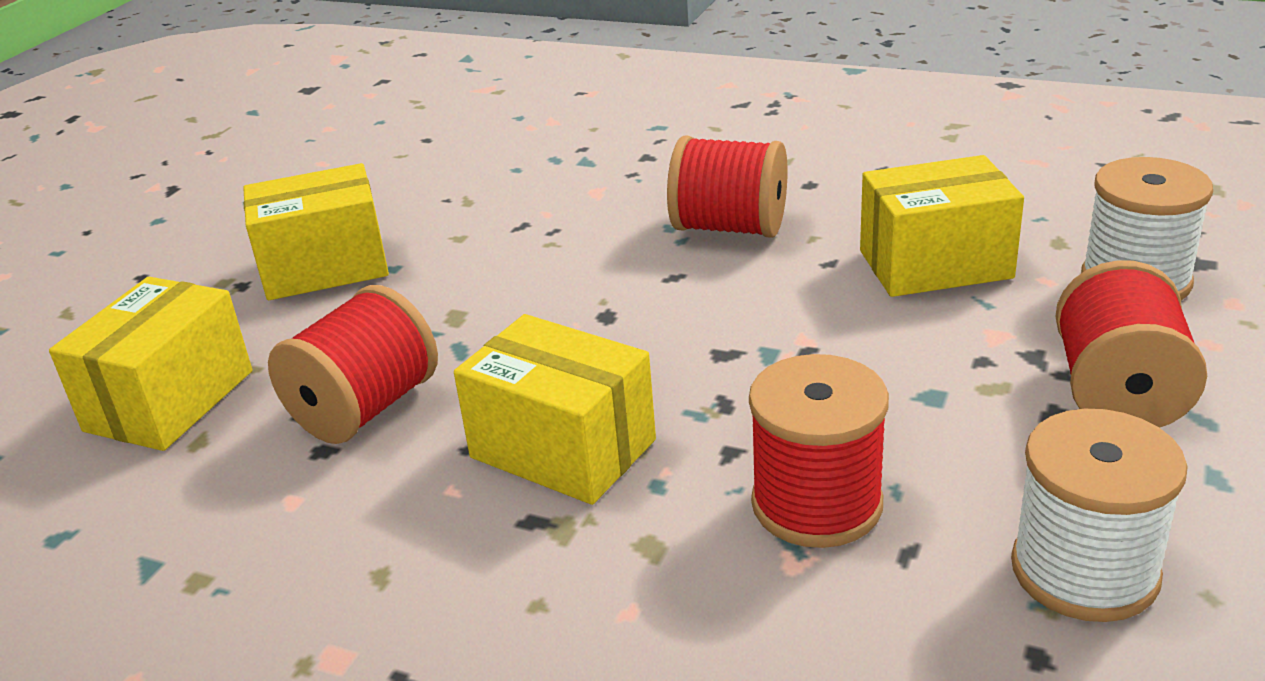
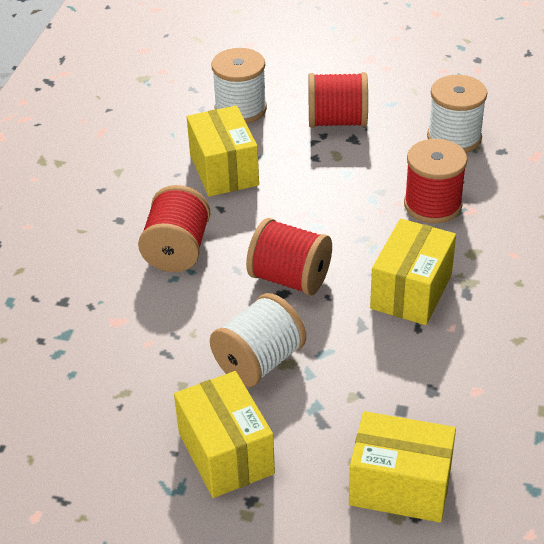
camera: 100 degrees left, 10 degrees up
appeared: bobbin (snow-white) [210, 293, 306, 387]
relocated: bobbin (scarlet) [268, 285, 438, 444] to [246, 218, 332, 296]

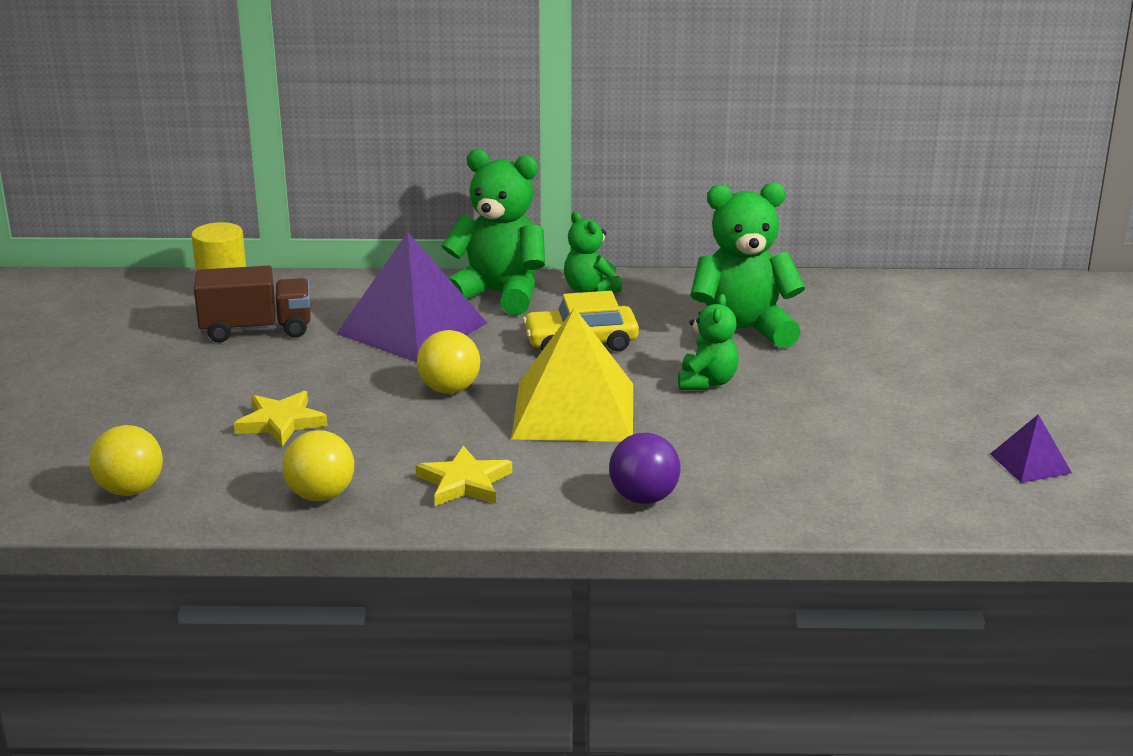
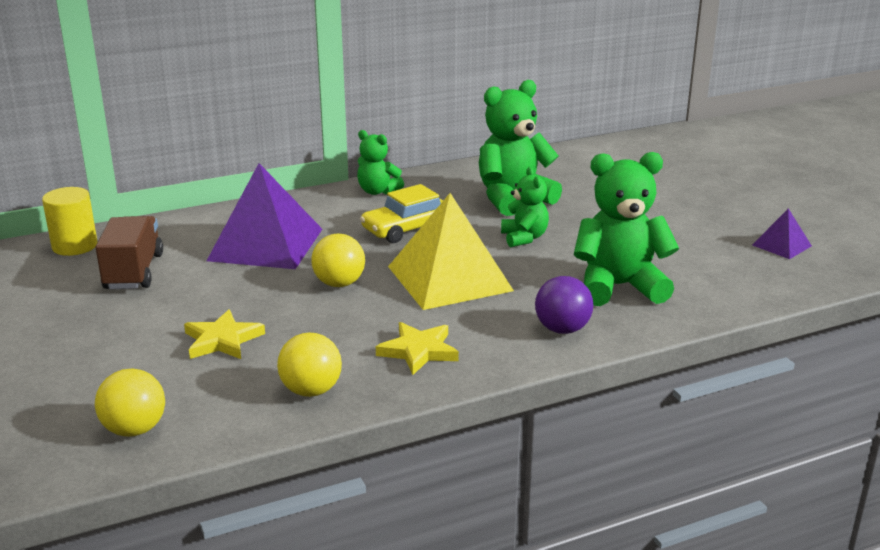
camera: 25 degrees left, 0 degrees up
relocated: stuffed bear (emerald) [441, 149, 545, 315] to [573, 152, 679, 306]
spun: lorry (russet) [194, 266, 310, 342] = [95, 216, 163, 289] 60 degrees counterclockwise

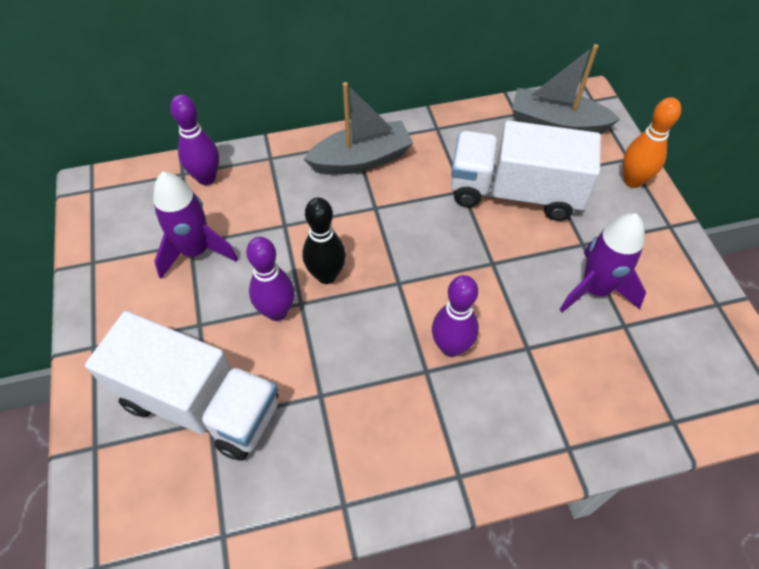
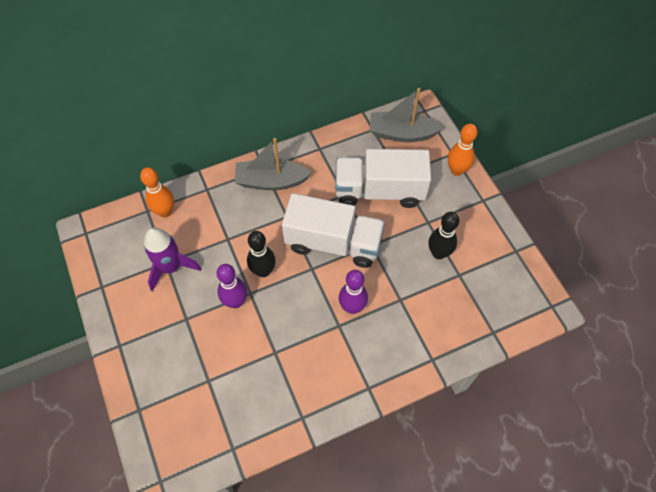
camera: 10 degrees left, 5 degrees up
relocated: lorry (snow-white) [85, 311, 278, 461] to [282, 193, 385, 268]
exchanged: rocket (purple) [560, 213, 646, 312] to skittle (black) [428, 212, 459, 259]
colour: skittle (purple) [170, 94, 219, 185] to skittle (orange) [140, 167, 174, 217]
spun: boat (gray) [304, 82, 413, 175] = [235, 138, 311, 190] 150 degrees counterclockwise

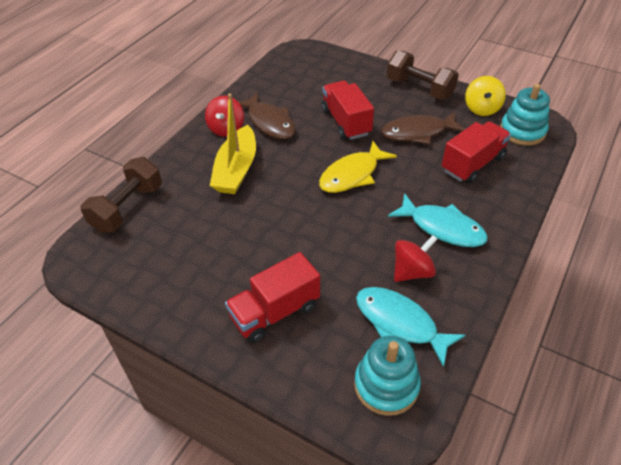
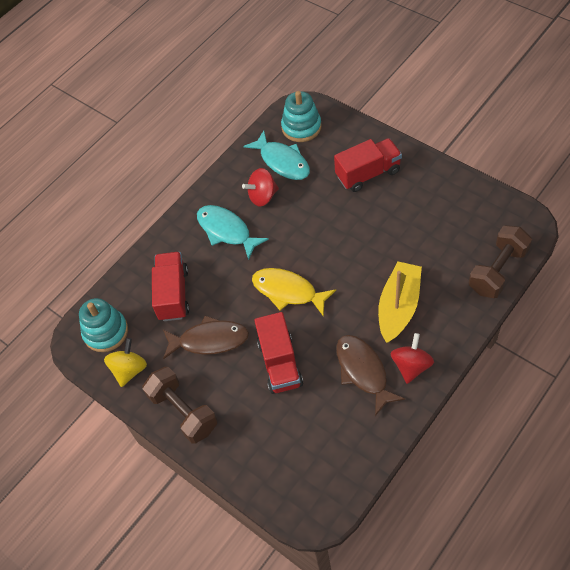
camera: 165 degrees left, 10 degrees up
spun: toy fish (golden) [319, 141, 397, 193] = [252, 268, 336, 317] 120 degrees counterclockwise; lorry (scarlet) [442, 121, 511, 184] = [152, 252, 189, 321] 120 degrees clockwise

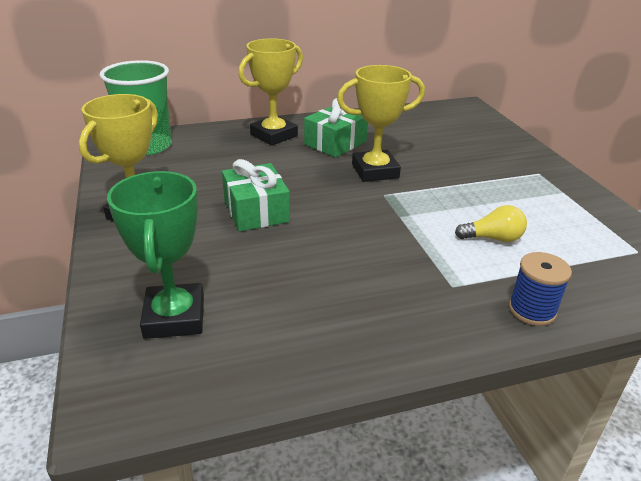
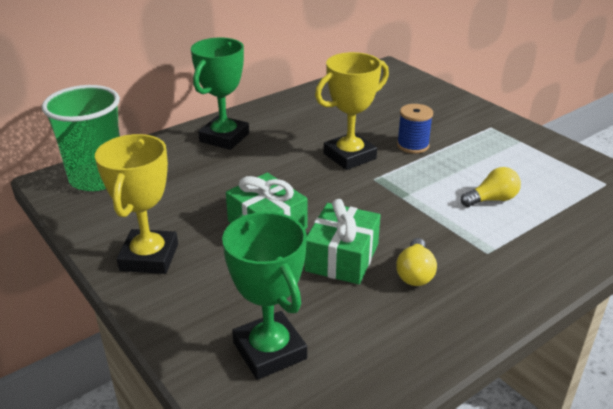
camera: 20 degrees left, 0 degrees up
appeared: light bulb (golden) [396, 238, 437, 286]
relocated: wrapped gift (emerald) [304, 98, 368, 157] to [304, 199, 381, 284]; bobbin (blue) [509, 252, 572, 326] to [397, 104, 433, 154]
colour: trophy (golden) [238, 38, 303, 146] to trophy (emerald) [191, 38, 249, 150]

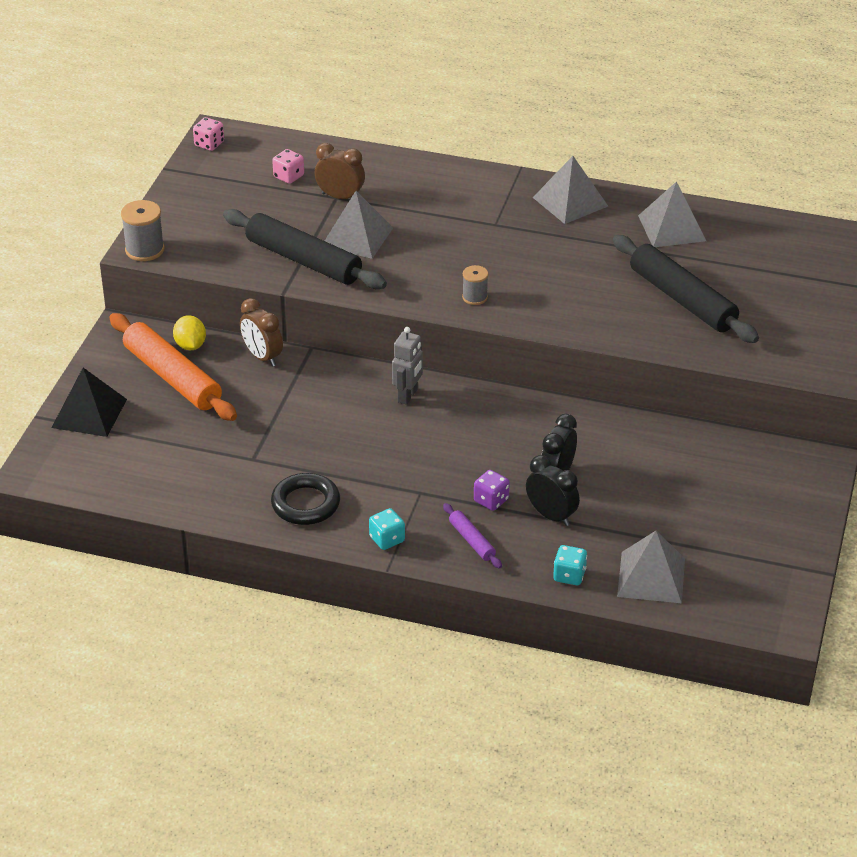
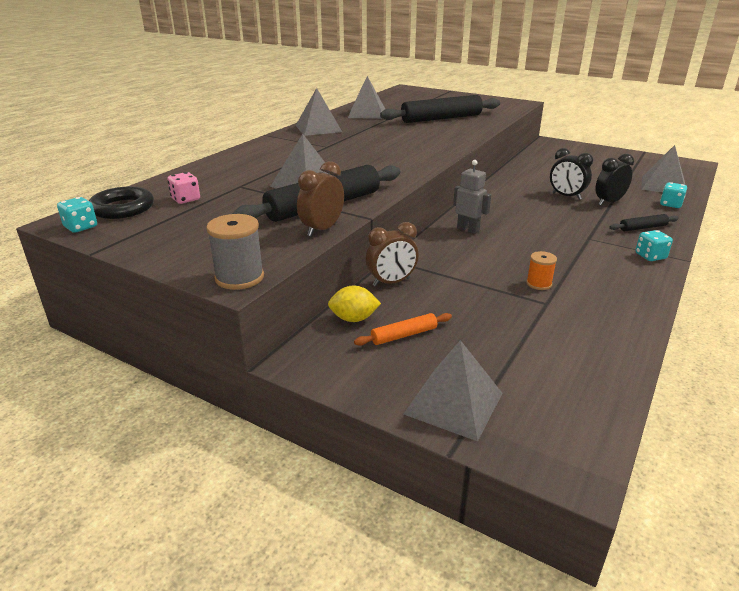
camera: 75 degrees left, 10 degrees down
missing: bobbin (gray) [462, 265, 488, 305]; die (purple) [474, 470, 510, 511]
appeared: bobbin (orange) [526, 251, 557, 290]
relocated: hoop (black) [271, 473, 340, 525] to [89, 187, 154, 219]; clock (russet) [315, 143, 365, 199] to [297, 161, 344, 236]
colour: pyramid (black) [51, 368, 127, 437] to pyramid (gray) [404, 340, 503, 441]; die (pink) [193, 117, 224, 151] to die (teal) [57, 197, 97, 233]; pastry roller (purple) [443, 503, 502, 569] to pastry roller (black) [610, 214, 679, 231]
size: pastry roller (orange) [109, 313, 237, 421] = [354, 313, 452, 346] x0.46

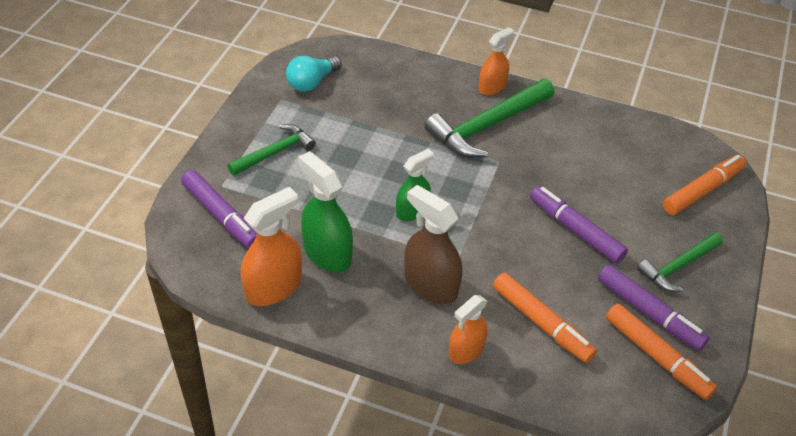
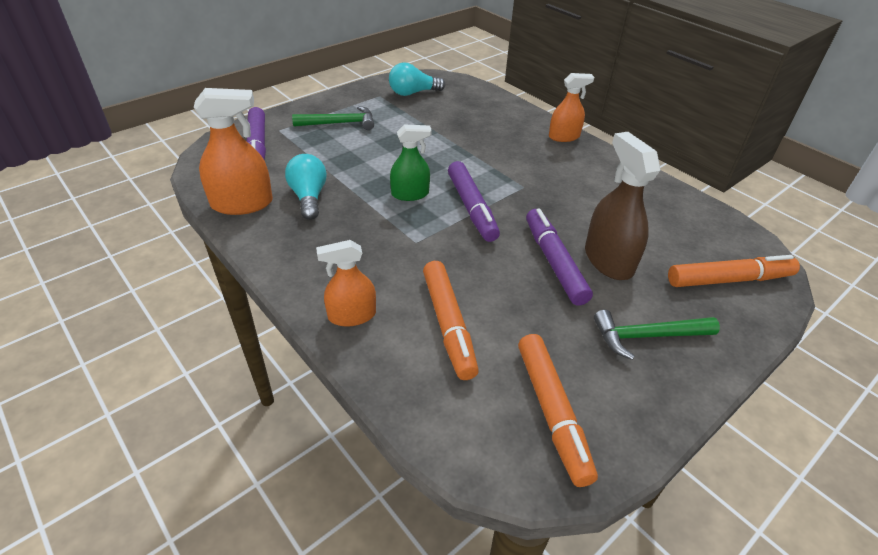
camera: 30 degrees right, 5 degrees down
missing: claw hammer (emerald) [425, 79, 554, 158]
relocated: spray bottle (russet) [404, 185, 462, 304] to [585, 132, 660, 280]; marker (purple) [598, 265, 709, 351] to [448, 161, 500, 242]
exchanged: spray bottle (emerald) [298, 151, 353, 273] to light bulb (teal) [285, 154, 327, 220]

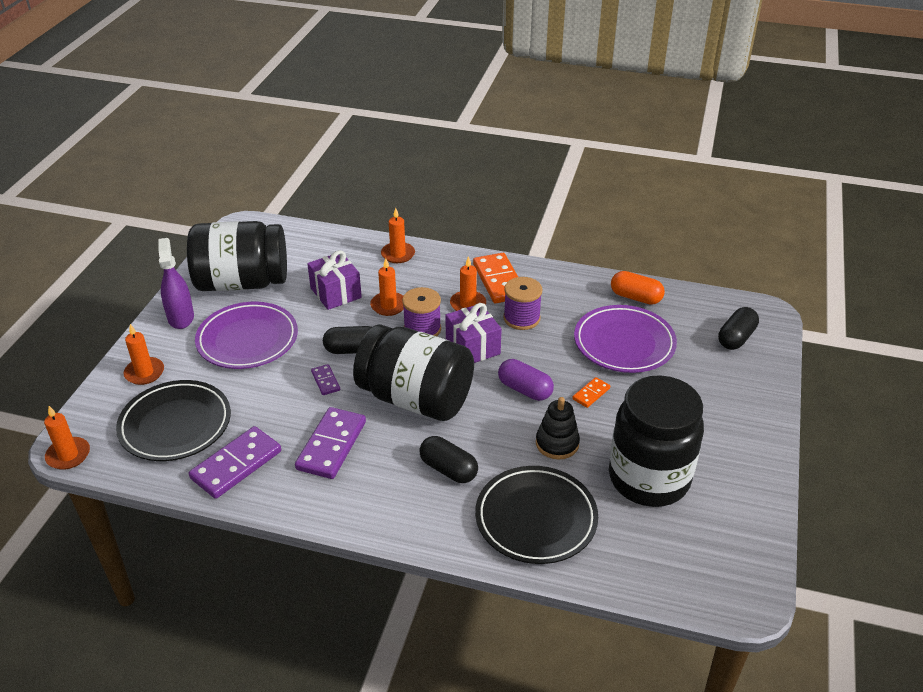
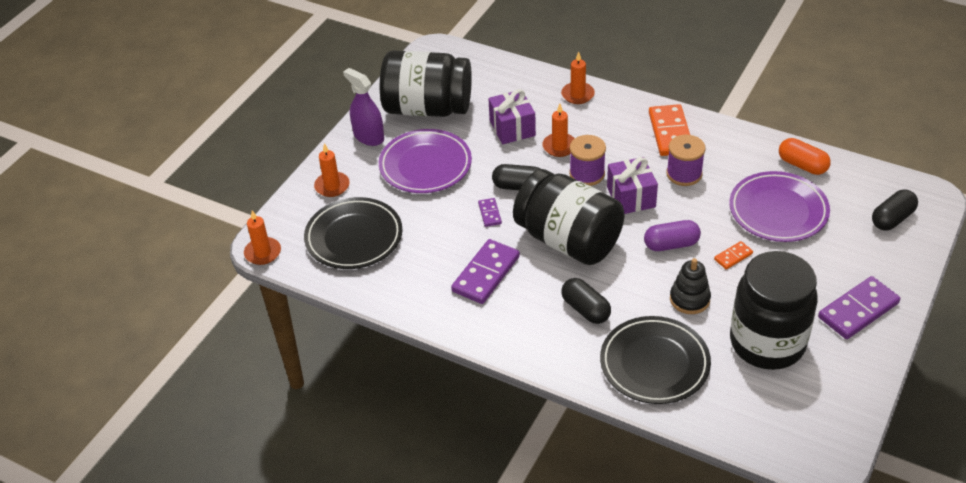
camera: 15 degrees right, 5 degrees up
missing: wax candle (orange) [450, 256, 486, 311]
relocated: domino tile (purple) [189, 426, 281, 499] to [818, 276, 900, 339]
spun: spray bottle (purple) [159, 238, 194, 329] = [343, 68, 384, 146] 45 degrees counterclockwise; pill shape (purple) [498, 359, 554, 401] = [644, 220, 701, 251] 60 degrees counterclockwise

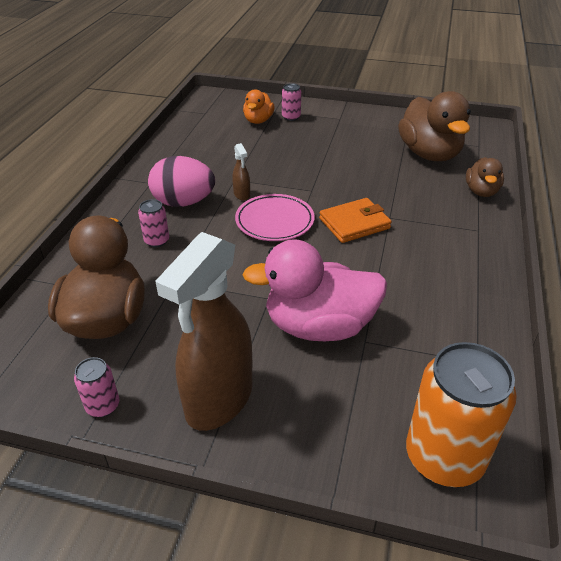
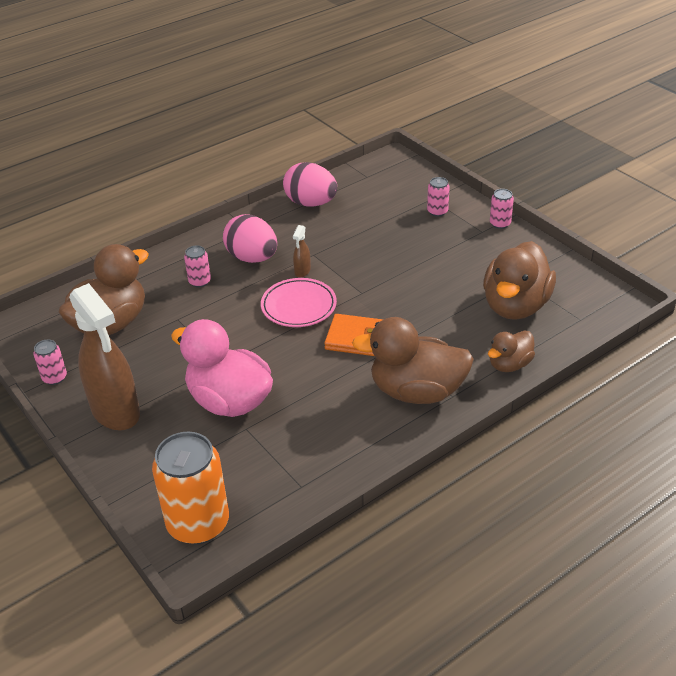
camera: 40 degrees right, 0 degrees up
missing: rubber duck (orange) [243, 89, 274, 124]
appeared: egg shape (pink) [283, 162, 337, 207]; rubber duck (russet) [352, 317, 474, 404]; soda can (pink) [490, 189, 514, 229]
spun: spray bottle (russet) [155, 232, 252, 431] = [69, 283, 140, 430] 105 degrees counterclockwise

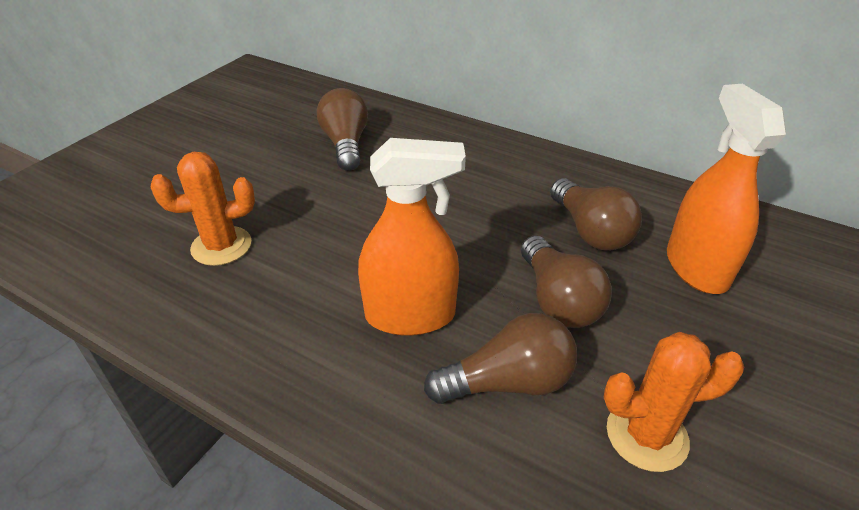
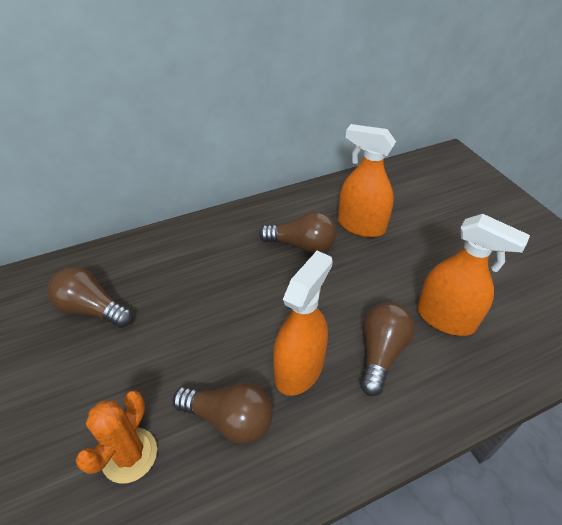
camera: 55 degrees left, 5 degrees up
relocated: light bulb (russet) [521, 236, 612, 328] to [173, 383, 273, 444]
exchanged: saguaro cactus (orange) [604, 332, 744, 472] to spray bottle (orange) [417, 214, 530, 336]

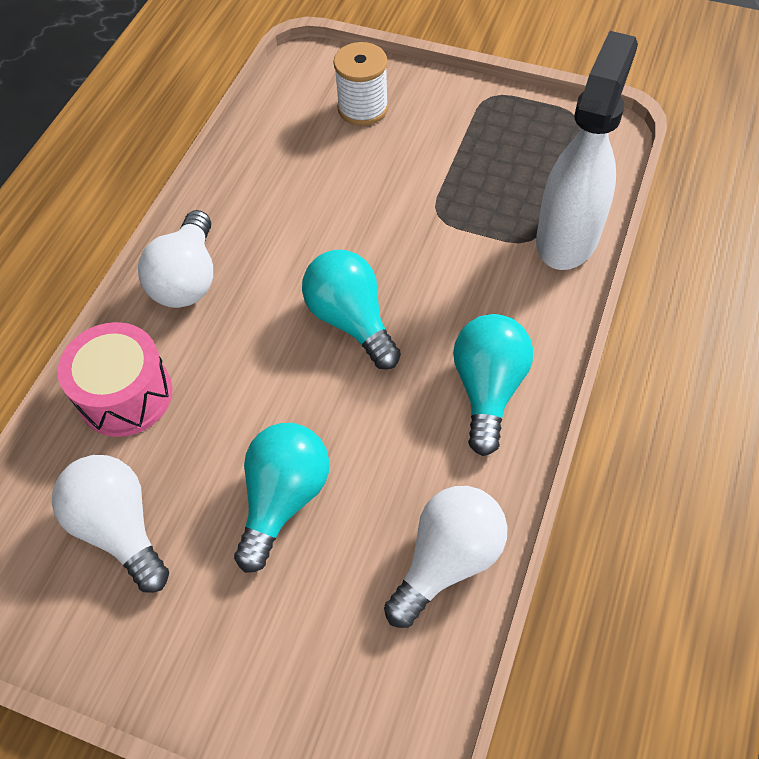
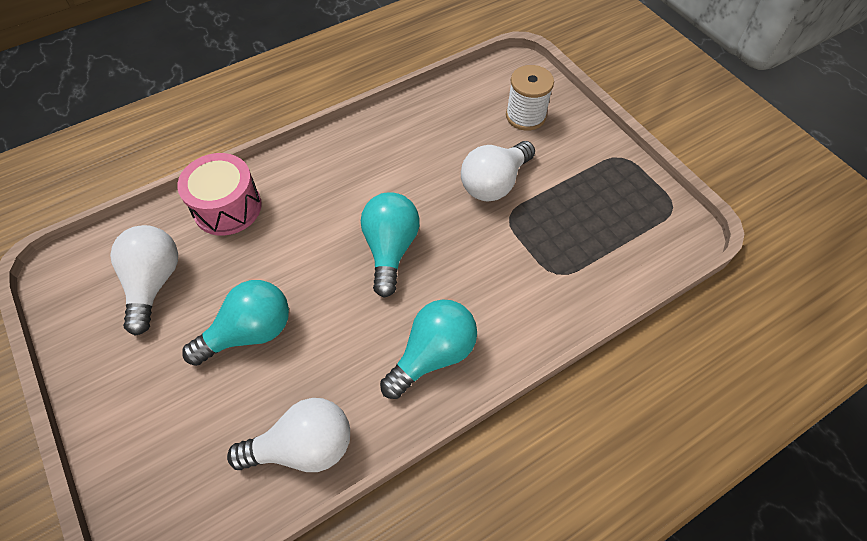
camera: 35 degrees right, 0 degrees up
missing: spray bottle (snow-white) [536, 31, 638, 270]
relocated: light bulb (snow-white) [138, 210, 213, 308] to [461, 141, 535, 201]

